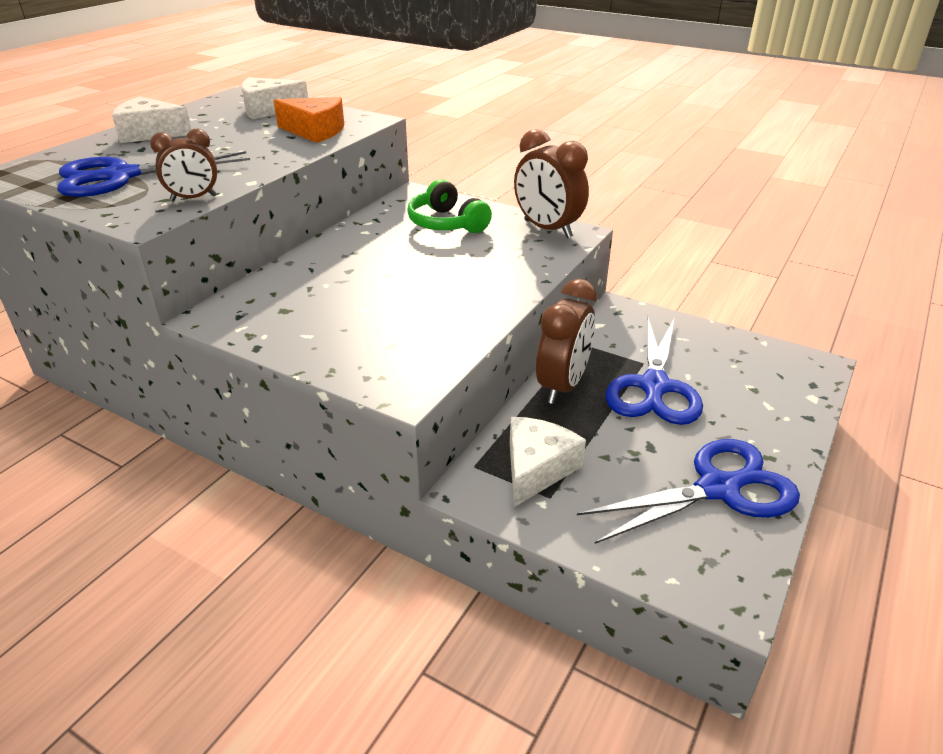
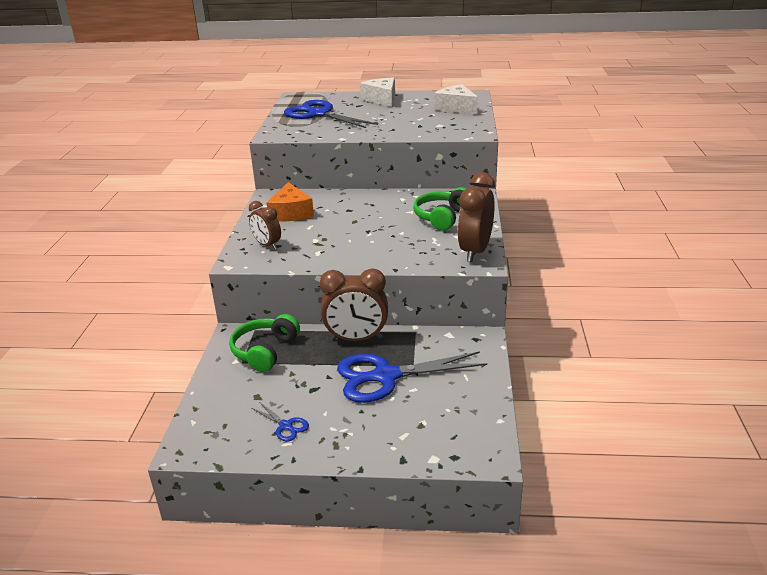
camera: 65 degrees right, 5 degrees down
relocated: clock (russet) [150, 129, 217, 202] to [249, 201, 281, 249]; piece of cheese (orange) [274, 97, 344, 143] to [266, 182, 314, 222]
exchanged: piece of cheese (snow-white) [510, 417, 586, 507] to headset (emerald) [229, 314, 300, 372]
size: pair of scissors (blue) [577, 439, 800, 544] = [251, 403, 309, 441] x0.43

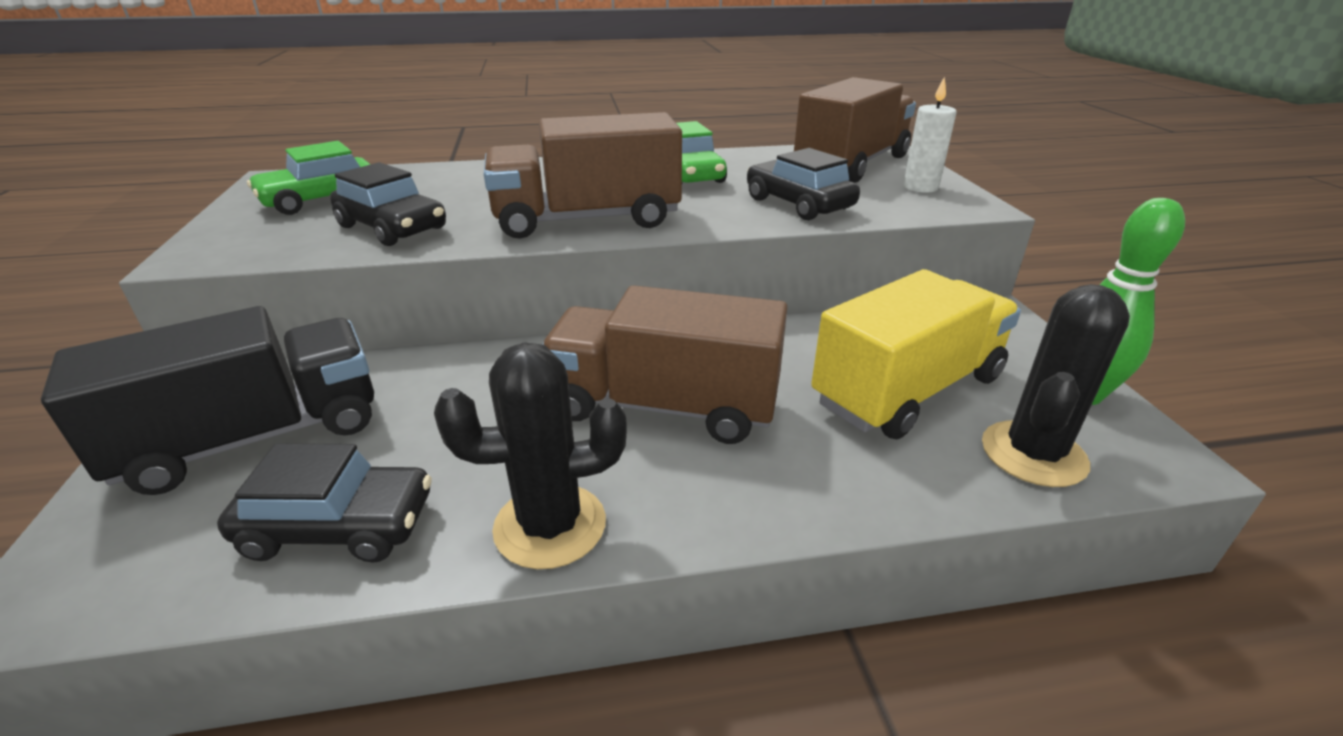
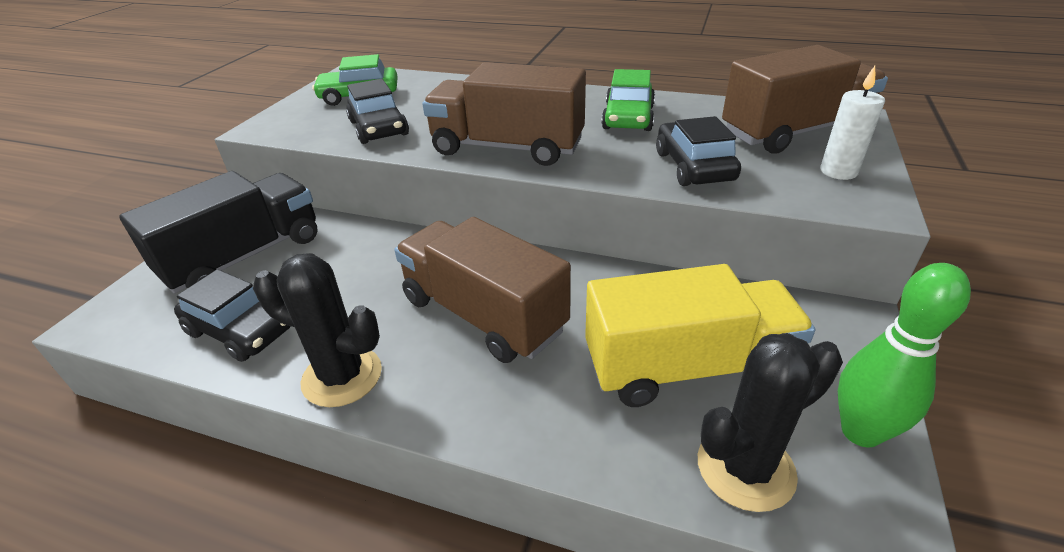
camera: 30 degrees right, 5 degrees up
spun: lorry (black) [41, 306, 374, 495] = [119, 171, 318, 293] 45 degrees counterclockwise

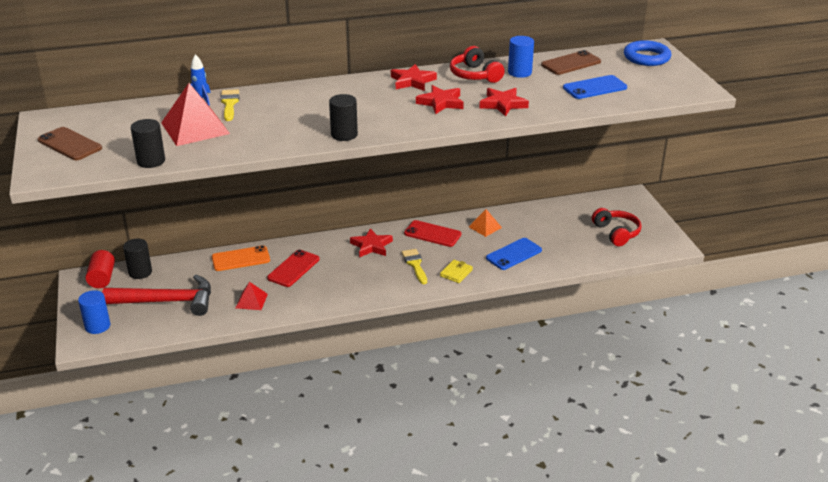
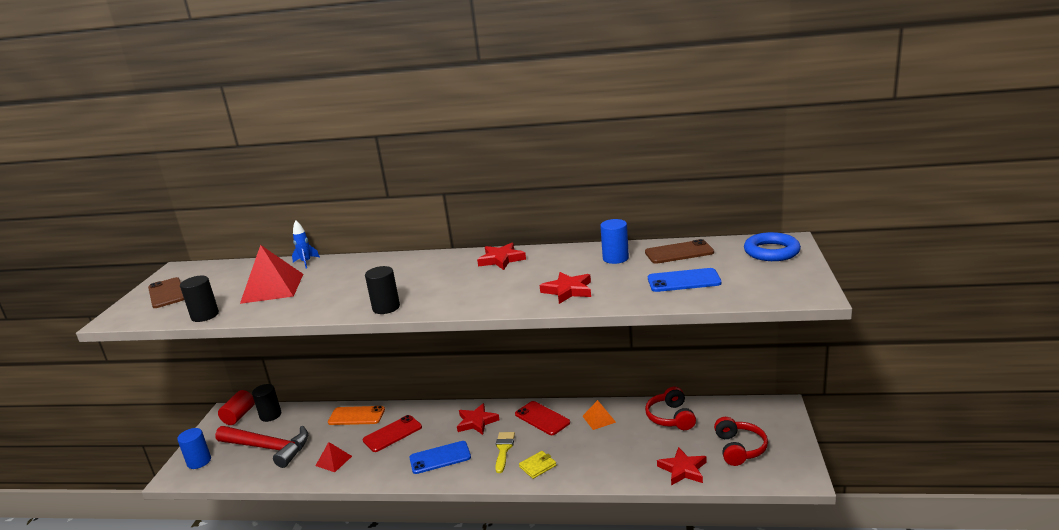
camera: 25 degrees right, 10 degrees down
missing: paintbrush (golden) [220, 89, 239, 121]
relocated: star shape (scarlet) [416, 85, 464, 114] to [657, 447, 706, 486]; headset (scarlet) [450, 46, 505, 83] to [645, 387, 696, 430]; mobile phone (blue) [486, 238, 542, 270] to [409, 441, 471, 474]

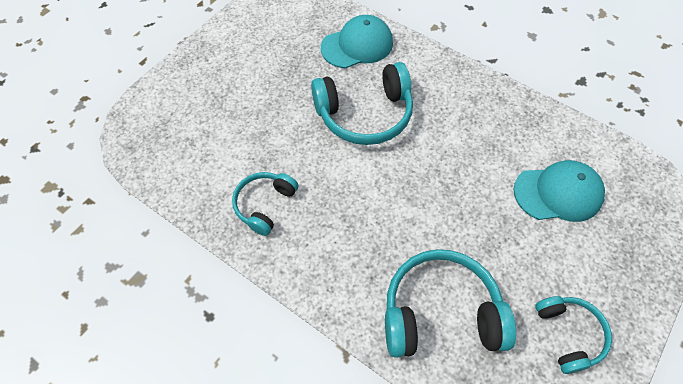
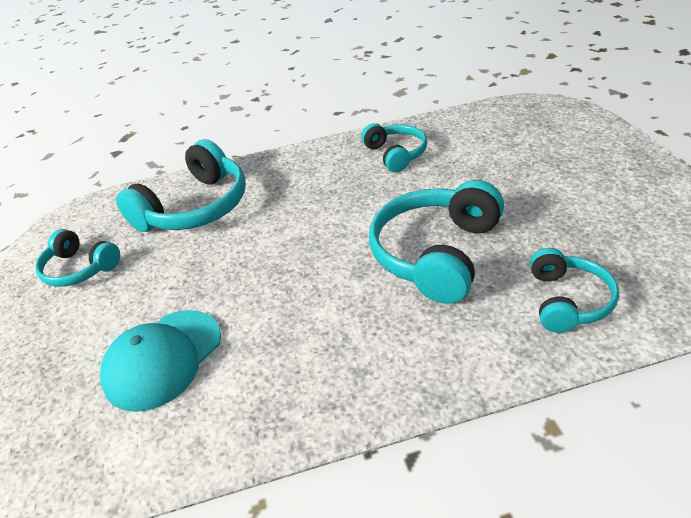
camera: 135 degrees right, 20 degrees down
exchanged: baseball cap (teal) [321, 15, 393, 68] to headset (teal) [530, 248, 619, 333]

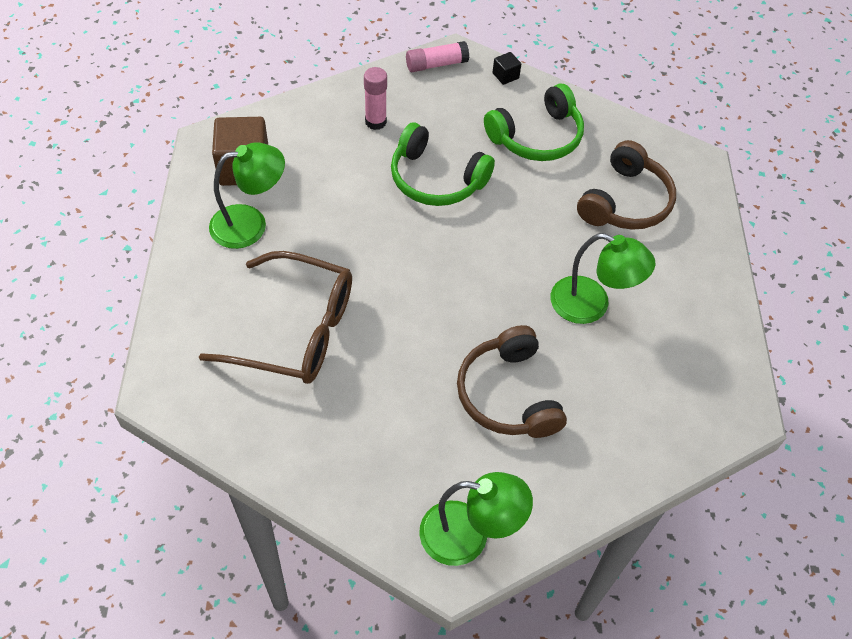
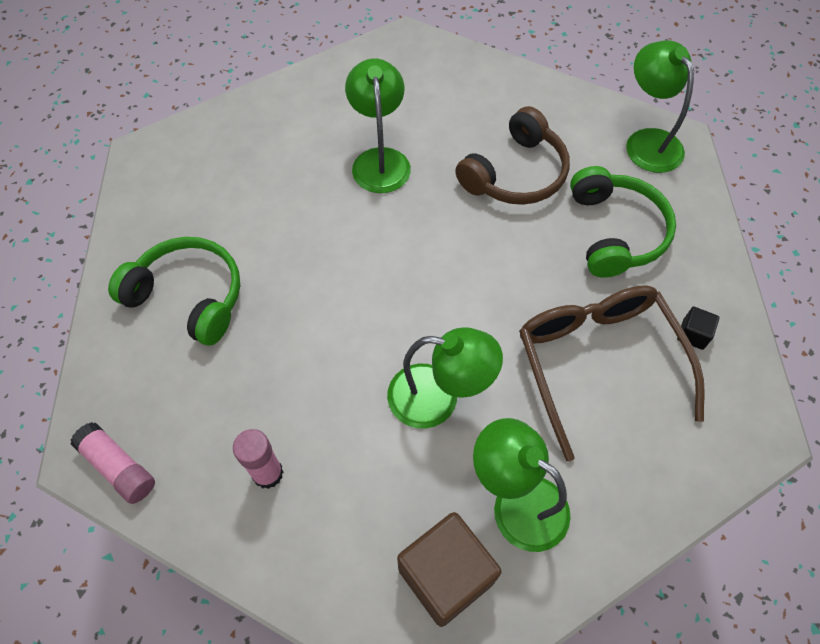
camera: 120 degrees left, 5 degrees up
missing: headset (russet) [577, 140, 676, 230]
appeared: lamp (emerald) [387, 327, 503, 429]
relocated: headset (emerald) [391, 123, 495, 206] to [570, 166, 676, 278]; cube (black) [492, 52, 521, 85] to [677, 307, 720, 350]

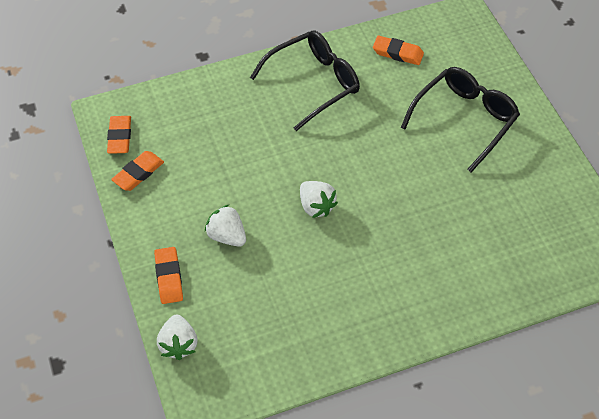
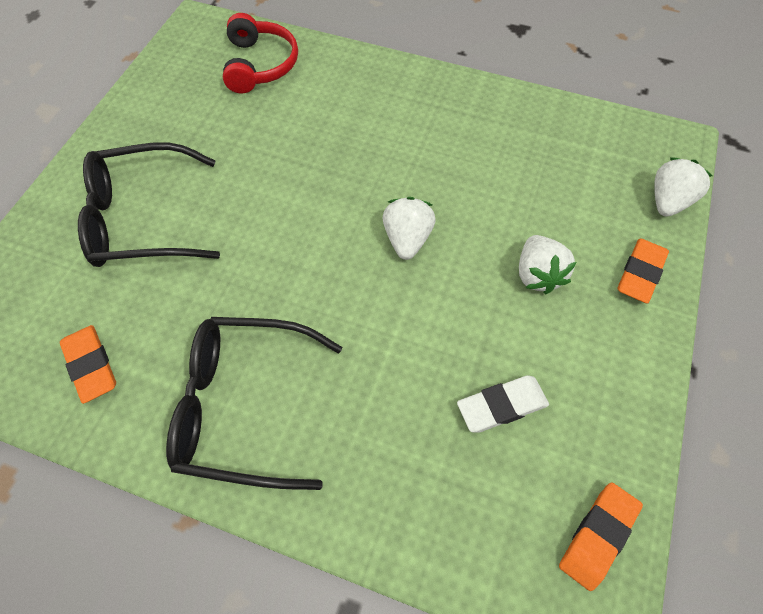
camera: 140 degrees left, 5 degrees up
missing: gum eraser (orange) [111, 151, 164, 191]
appeared: headset (scarlet) [223, 13, 298, 94]; gum eraser (snow-white) [457, 375, 549, 433]

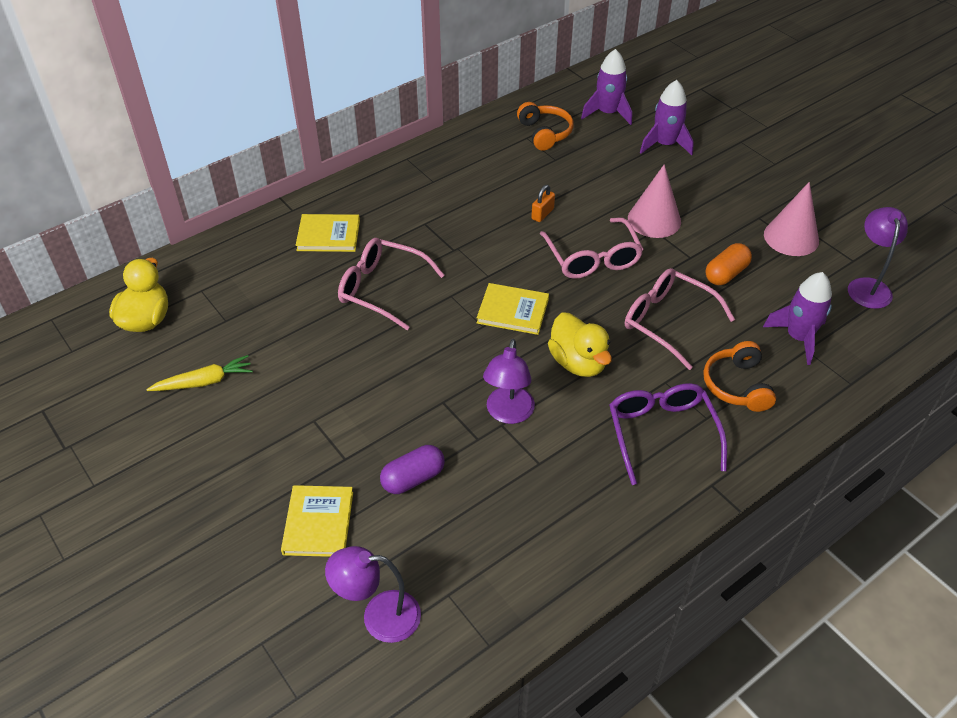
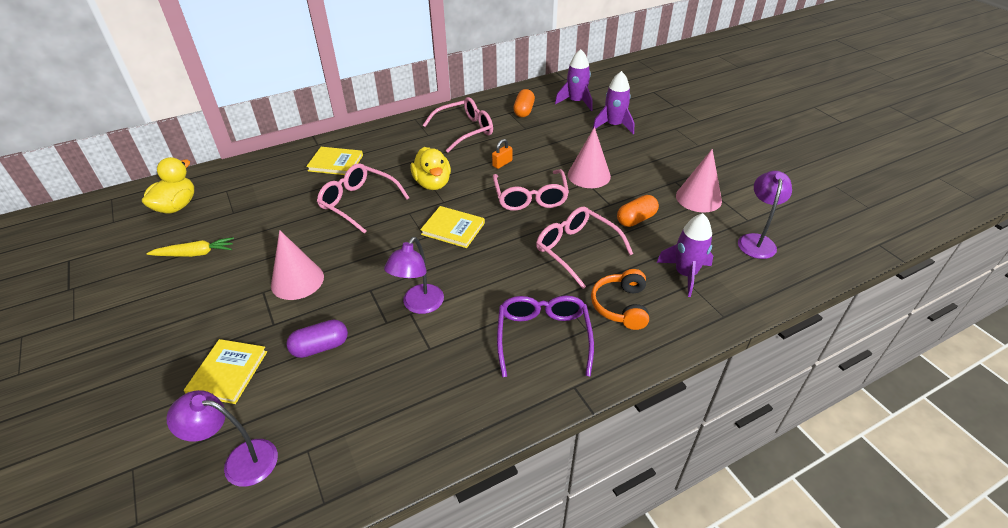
camera: 10 degrees right, 5 degrees down
appeared: cone (pink) [271, 230, 324, 300]; glasses (pink) [423, 97, 493, 153]
relocated: rubber duck (golden) [548, 313, 612, 377] to [410, 147, 451, 190]
exchanged: headset (orange) [517, 102, 574, 151] to pill shape (orange) [513, 89, 535, 117]

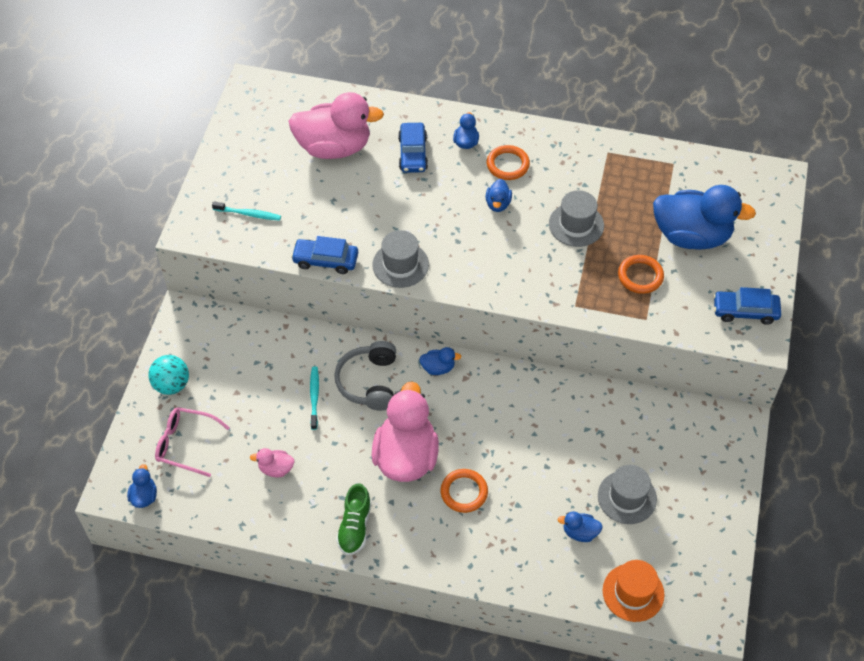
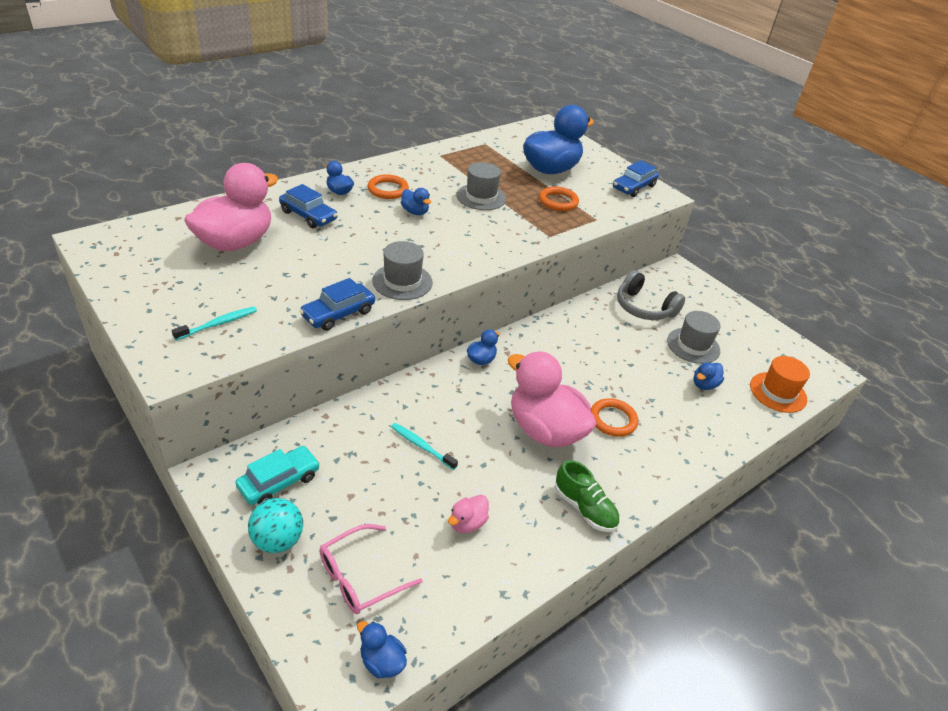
camera: 55 degrees left, 15 degrees down
appeared: car (teal) [235, 446, 320, 505]
relocated: headset (gray) [334, 341, 396, 411] to [617, 270, 685, 320]

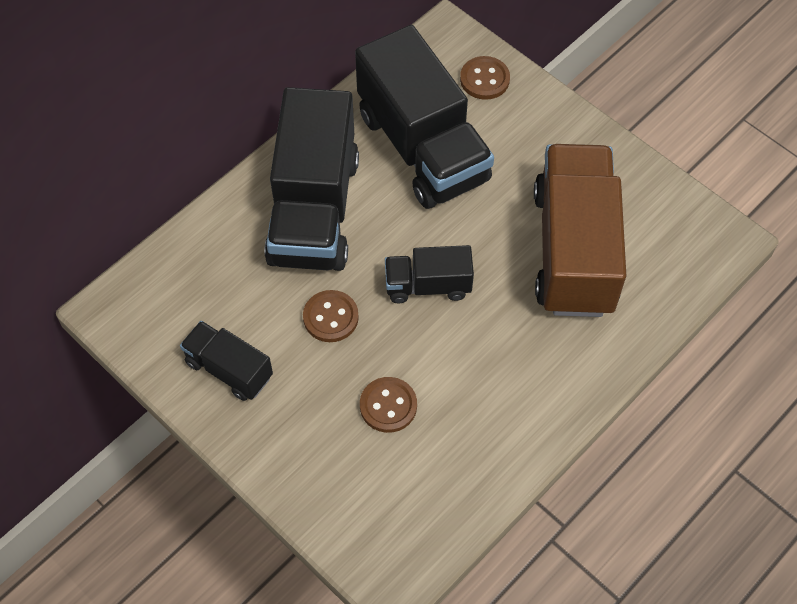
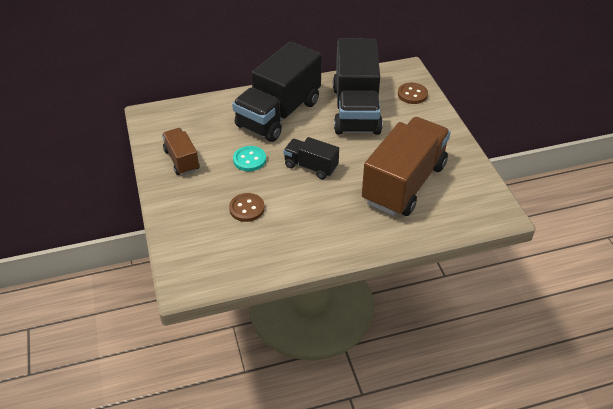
camera: 30 degrees right, 15 degrees down
colour: lorry (black) [180, 321, 273, 401] to lorry (russet) [162, 128, 200, 175]; shirt button (russet) [303, 290, 359, 342] to shirt button (teal) [233, 146, 266, 171]

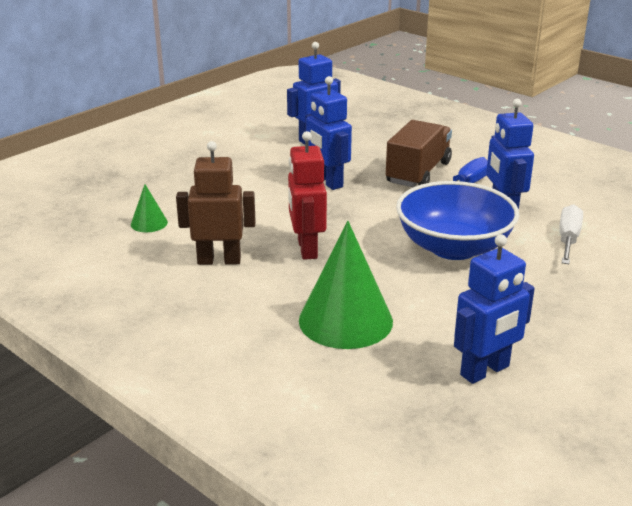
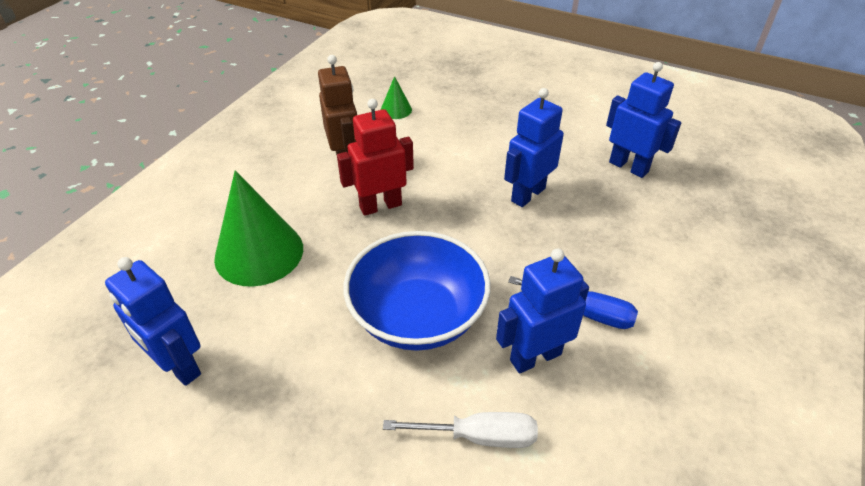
camera: 75 degrees right, 15 degrees up
missing: lorry (russet) [386, 120, 452, 187]

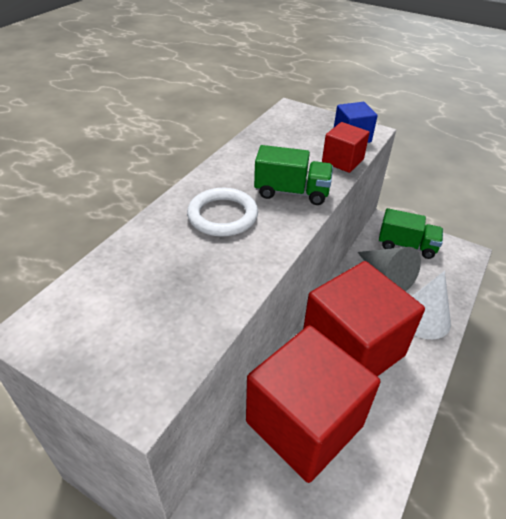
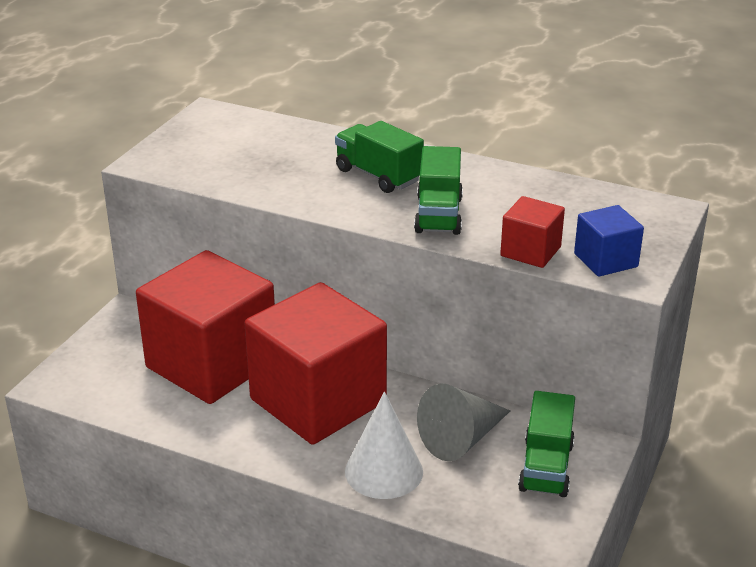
camera: 85 degrees right, 10 degrees down
exchanged: hoop (snow-white) [187, 188, 258, 237] to lorry (emerald) [335, 121, 424, 193]

